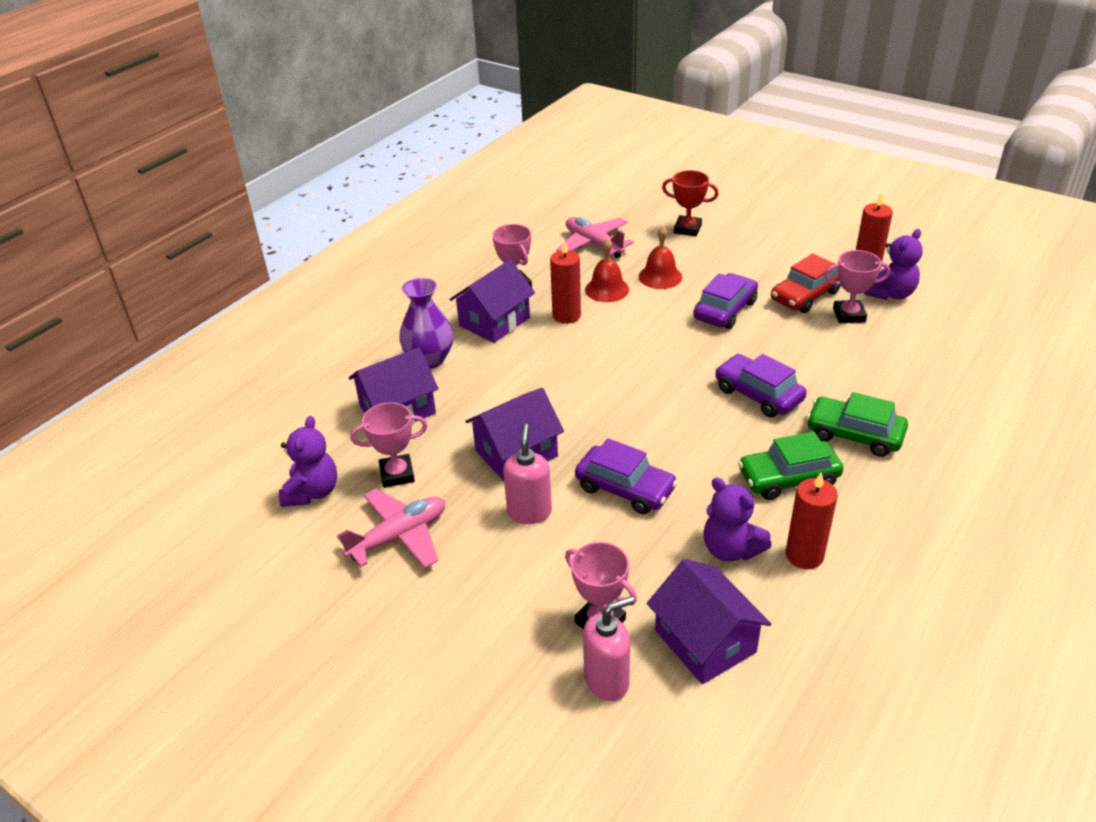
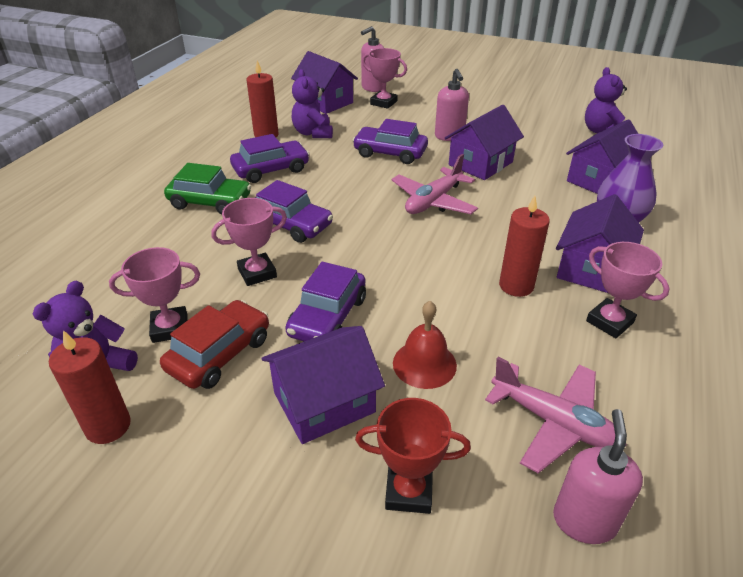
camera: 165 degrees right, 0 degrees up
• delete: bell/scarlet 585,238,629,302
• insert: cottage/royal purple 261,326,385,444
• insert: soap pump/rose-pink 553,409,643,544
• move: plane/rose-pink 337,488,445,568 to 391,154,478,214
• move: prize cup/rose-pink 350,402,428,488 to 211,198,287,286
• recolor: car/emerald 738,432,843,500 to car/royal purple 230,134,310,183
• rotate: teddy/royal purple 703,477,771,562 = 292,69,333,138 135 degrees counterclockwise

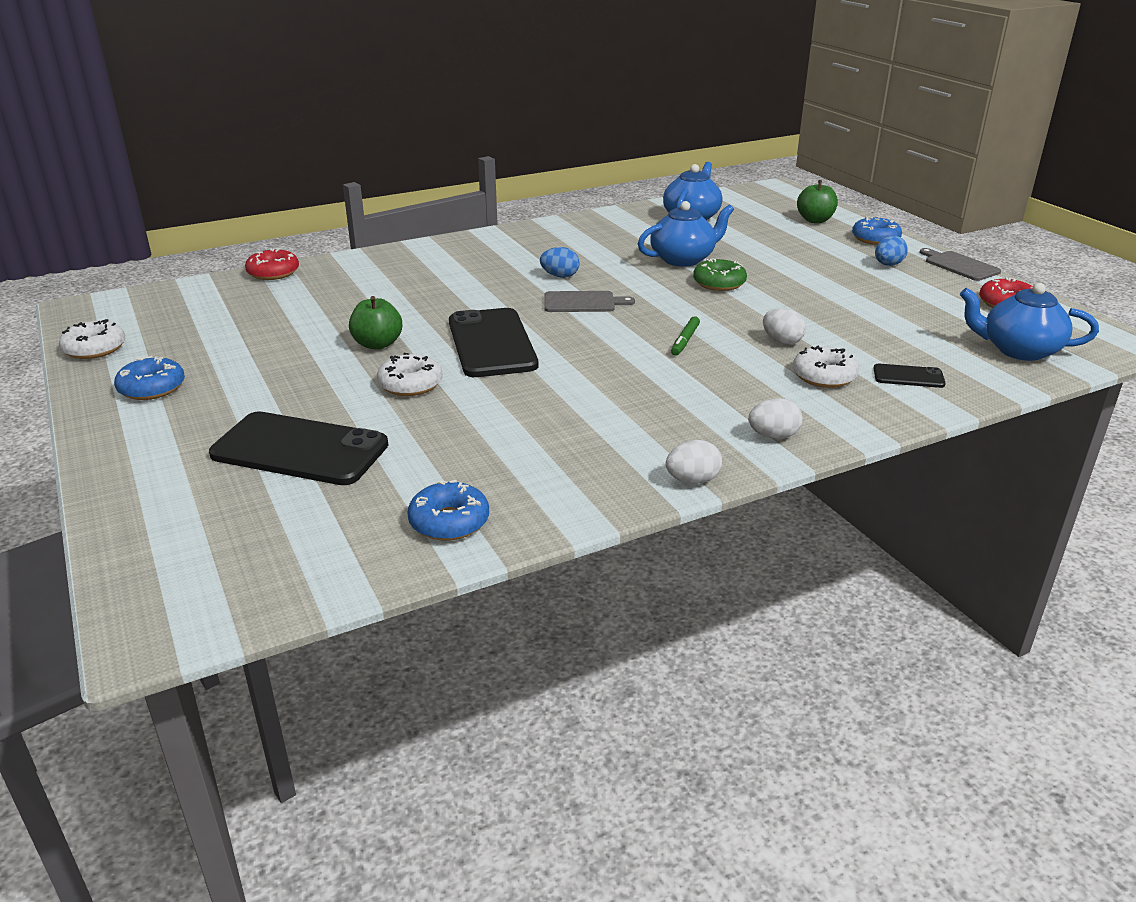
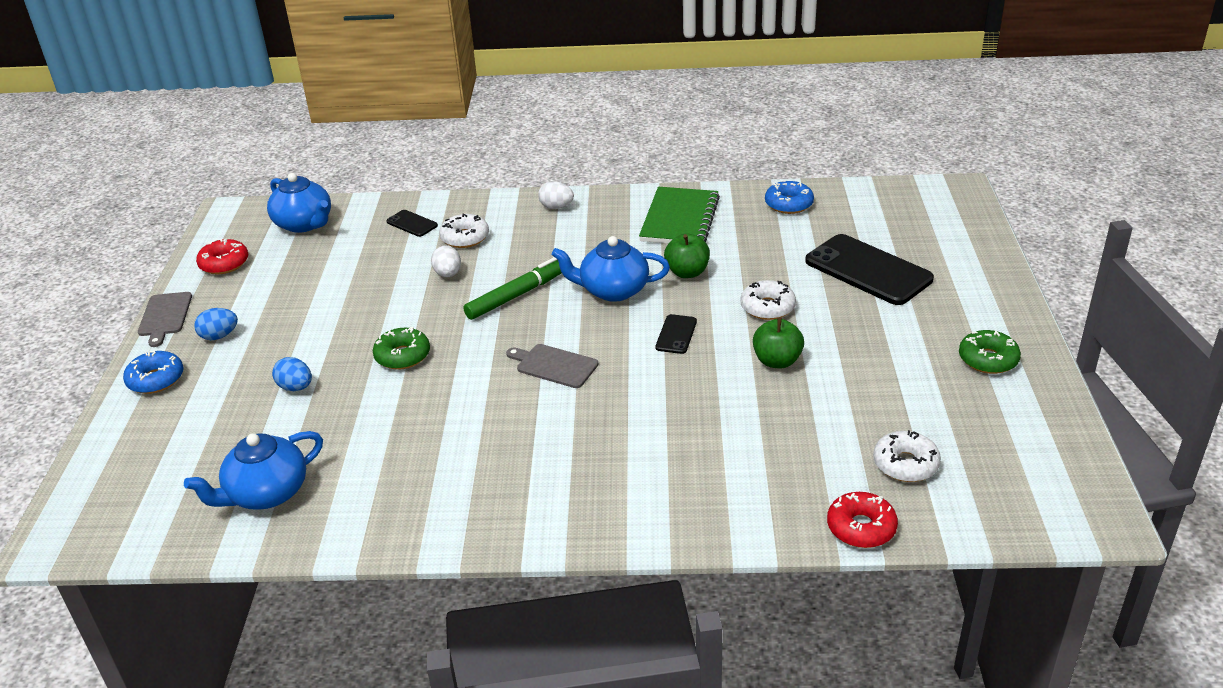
camera: 150 degrees left, 5 degrees up
• delete: egg/pure white 666,440,722,484
• insert: notepad/emerald 639,187,720,243
• move: donut/pure white 59,319,125,359 to 873,430,941,482
• move: egg/cobalt 540,247,580,278 to 272,357,312,391
• move: tea pot/cobalt 638,201,734,267 to 552,236,670,302
• move: toy apple/emerald 797,180,838,223 to 664,233,710,278
• recolor: donut/cobalt 114,356,185,400 to donut/emerald 959,330,1021,374
• resize: smartphone/black 449,308,538,377 = 655,314,697,354 x0.46
• resize: marker pen/emerald 671,316,700,356 = 463,257,561,320 x1.81

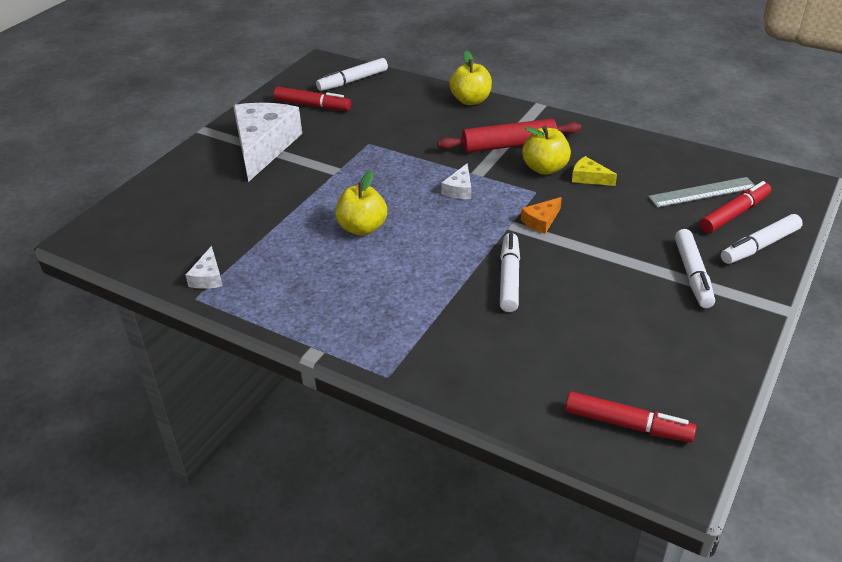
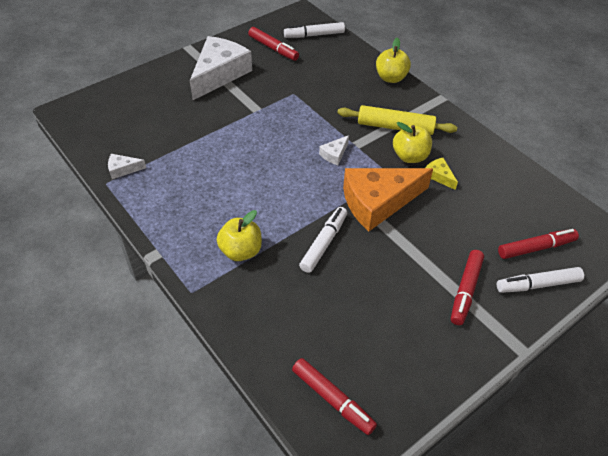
camera: 20 degrees right, 10 degrees up
• delete: ruler/gray 648,177,755,208
• move: toy apple/bright yellow 335,171,387,236 to 217,210,262,261
• recolor: pastry roller/scarlet 437,119,581,153 to pastry roller/bright yellow 338,105,457,135
• recolor: marker pen/pure white 675,229,715,308 to marker pen/scarlet 451,250,484,325
• rotate: piece of cheese/pure white 185,246,223,289 = 108,154,146,179 60 degrees clockwise
• resize: piece of cheese/orange 521,197,562,234 = 343,168,433,231 x2.38

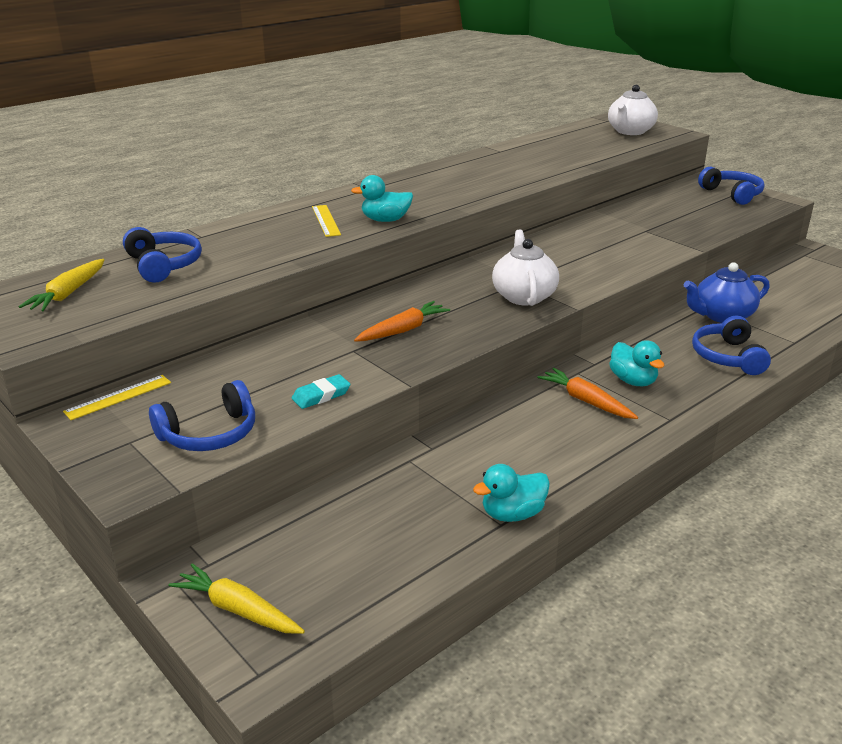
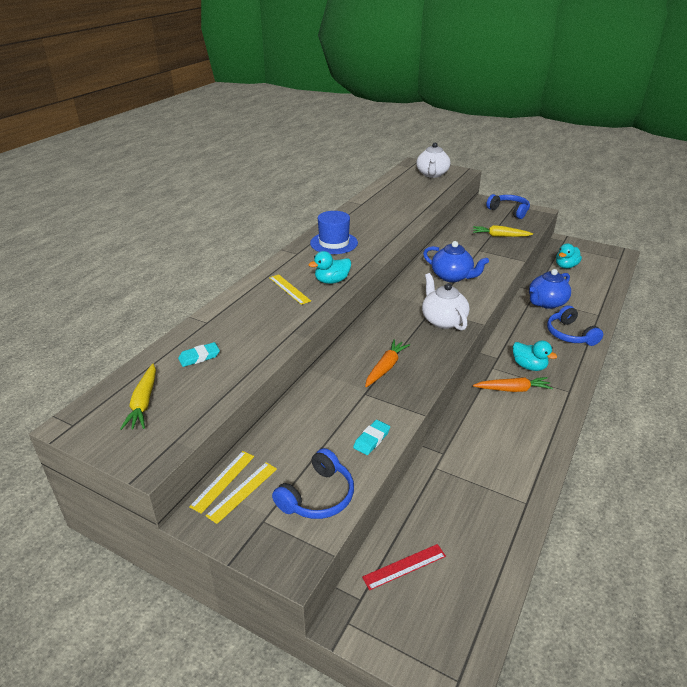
camera: 20 degrees left, 5 degrees up
• insert: ruler/bright yellow 206,462,277,524
• insert: tall hat/cobalt 310,211,358,254
• insert: ruler/scarlet 362,544,446,590
• insert: tea pot/cobalt 423,241,489,282
• move: root vegetable/bright yellow 168,563,305,634 to 473,225,533,237
• move: duck/turquoise 473,464,550,522 to 556,244,582,269
• replace: headphones/cobalt 123,227,202,283 to gum eraser/turquoise 178,342,220,367
• rotate: root vegetable/orange 537,368,638,419 = 473,377,553,392 150 degrees clockwise

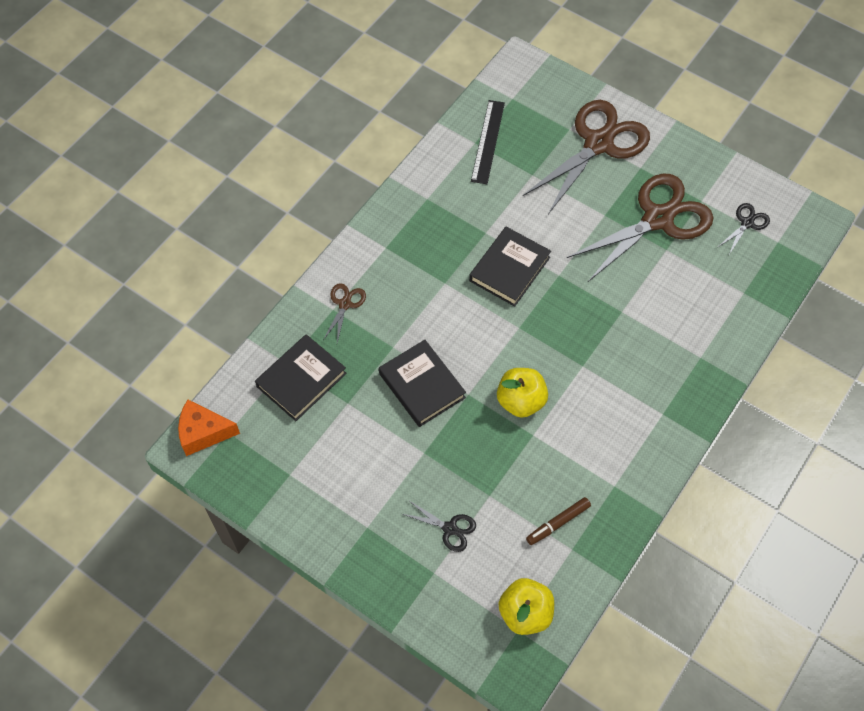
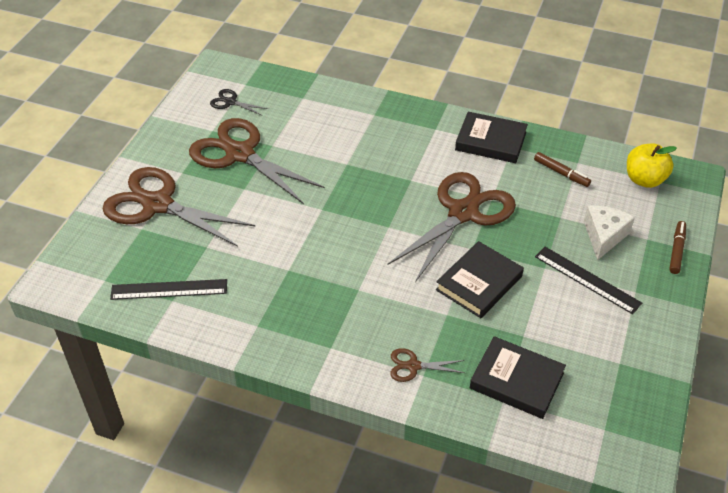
camera: 105 degrees left, 15 degrees down
• delete: piece of cheese/orange 178,400,240,456
• insert: ruler/black 535,247,642,314
• insert: marker pen/dark brown 669,221,686,274
• move: book/black 469,227,551,307 to 455,111,528,163
• replace: shears/black 403,500,476,552 to piece of cheese/pure white 584,206,635,260
• replace: toy apple/bright yellow 497,368,548,418 to shears/dark brown 387,172,516,282

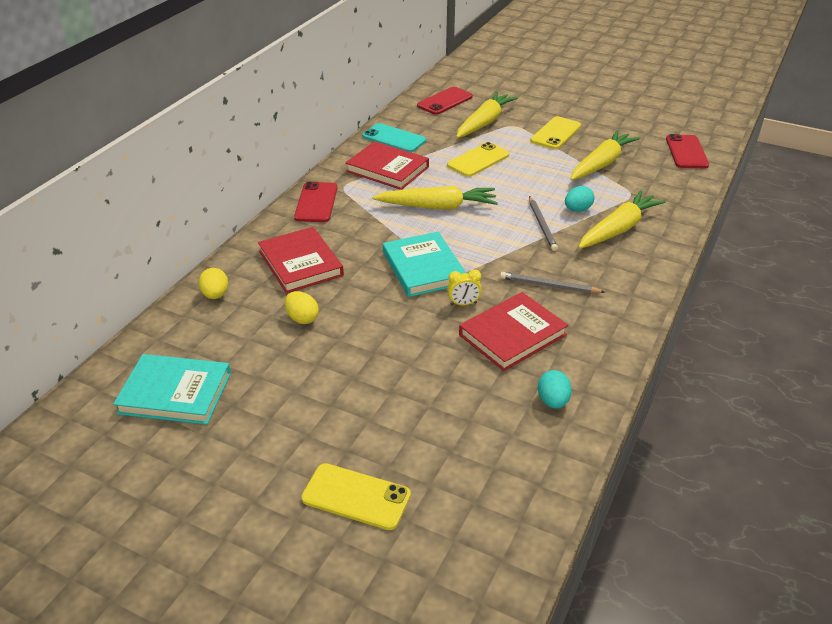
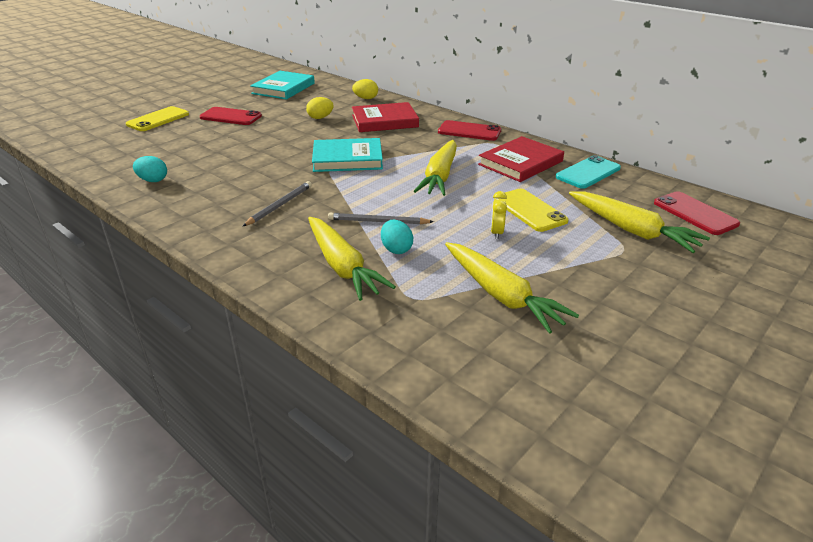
camera: 105 degrees right, 5 degrees down
• delete: book/scarlet 459,292,568,371
• delete: smartphone/bright yellow 530,116,581,149
• move: bedside clock/bright yellow 447,269,482,305 to 491,191,507,239
• move: smartphone/scarlet 666,134,709,168 to 200,107,262,125

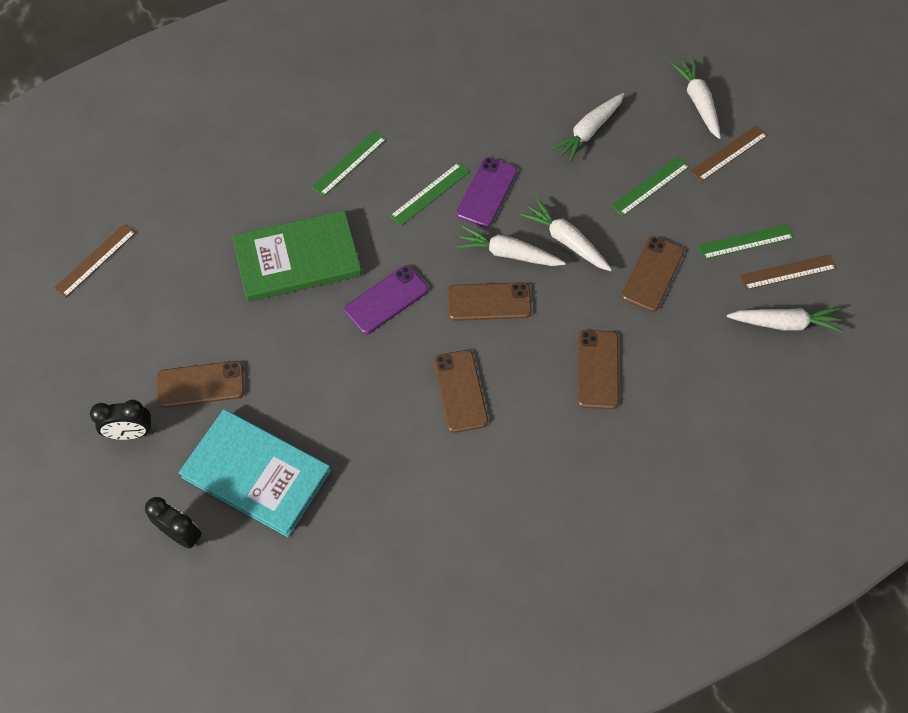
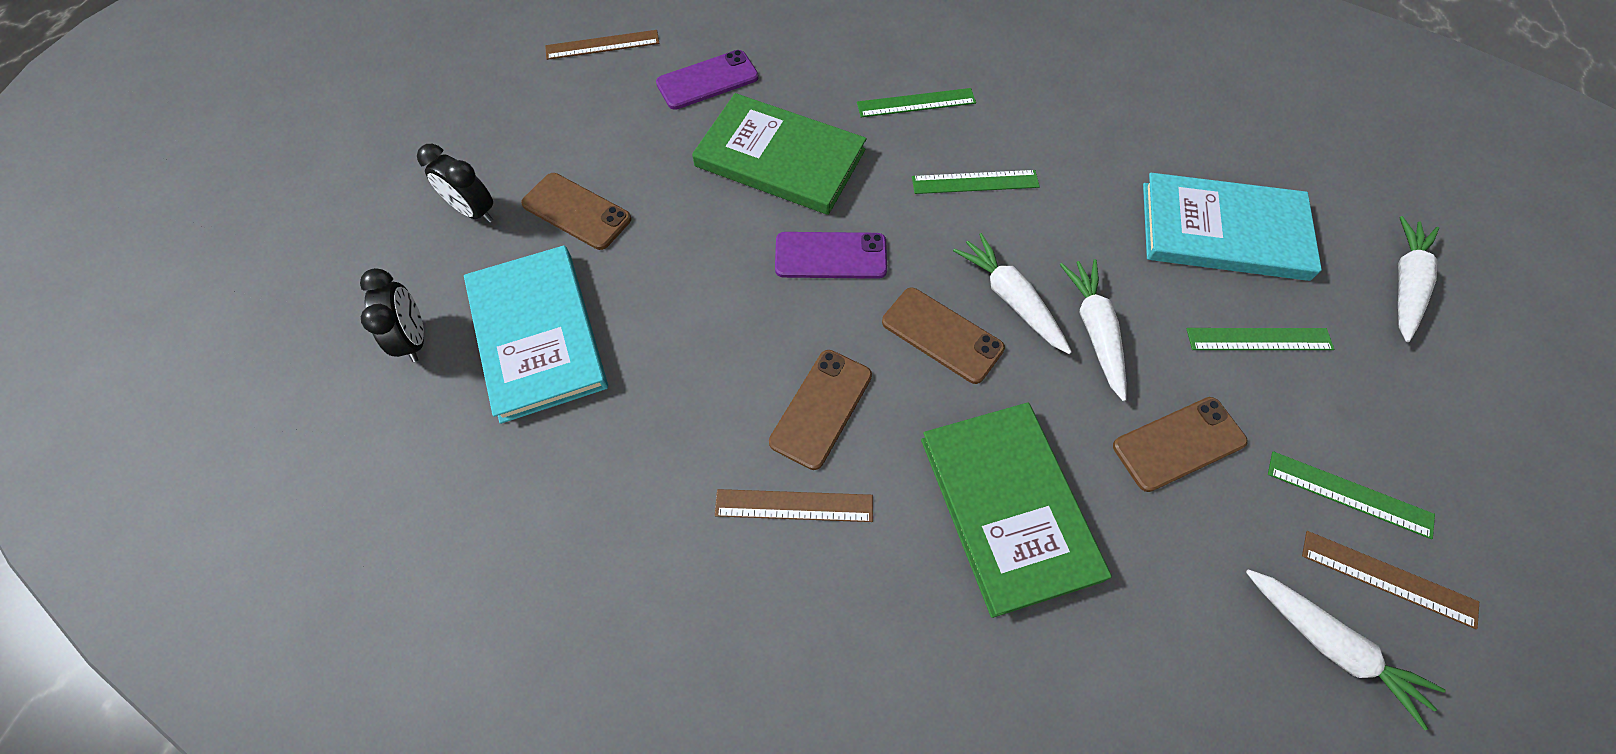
camera: 40 degrees right, 0 degrees up
• move: smartphone/royal purple 457,157,517,228 to 656,50,759,110
• move: ruler/dark brown 691,125,768,182 to 715,489,873,522
• replace: root vegetable/pure white 550,93,624,163 to book/turquoise 1143,173,1322,281
• replace: smartphone/dark brown 577,330,619,409 to book/emerald 921,402,1112,618

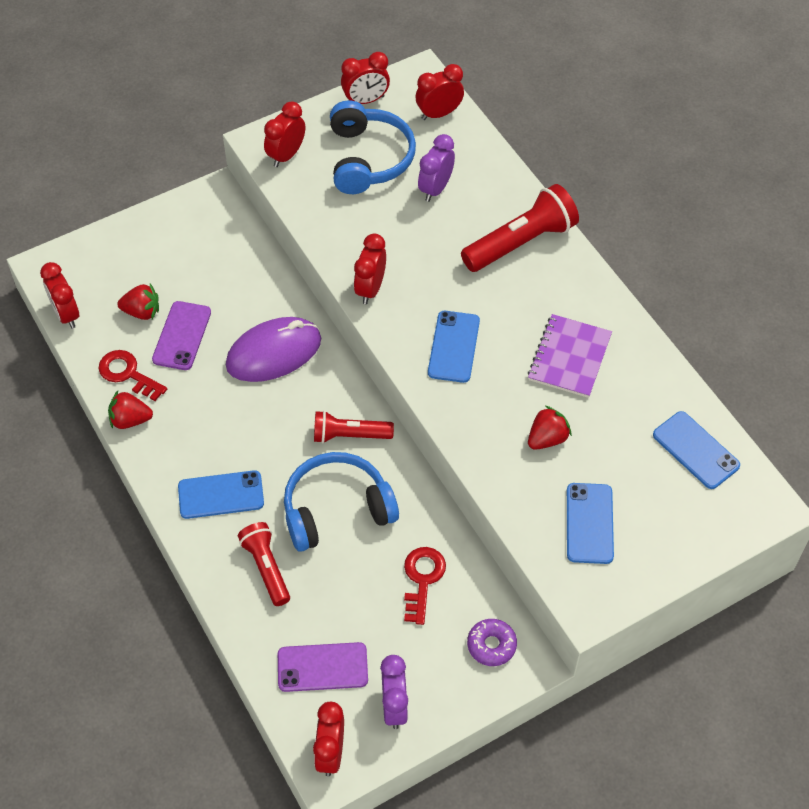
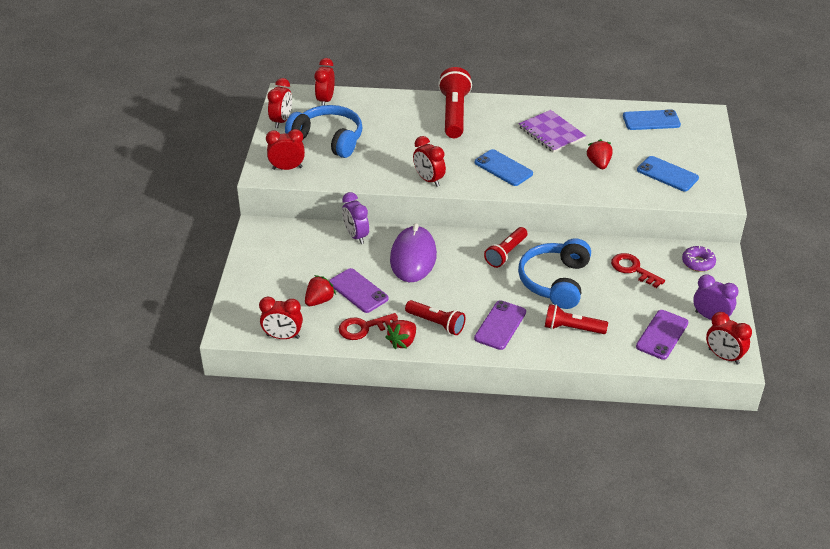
camera: 55 degrees left, 15 degrees down
• insert: pocket torch/scarlet 405,300,465,335
• move: bedside clock/royal purple 418,134,455,202 to 342,192,369,244
• recolor: smartphone/cobalt 178,470,264,519 to smartphone/royal purple 474,300,526,350
• rotate: bedside clock/scarlet 264,101,305,167 = 266,129,305,170 105 degrees clockwise

